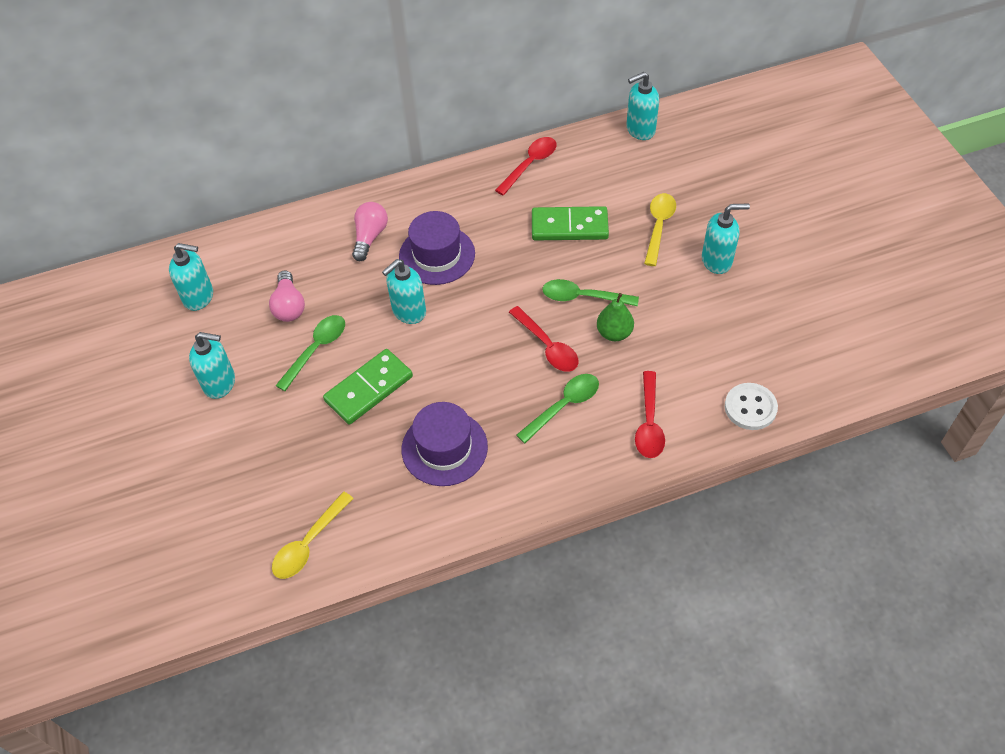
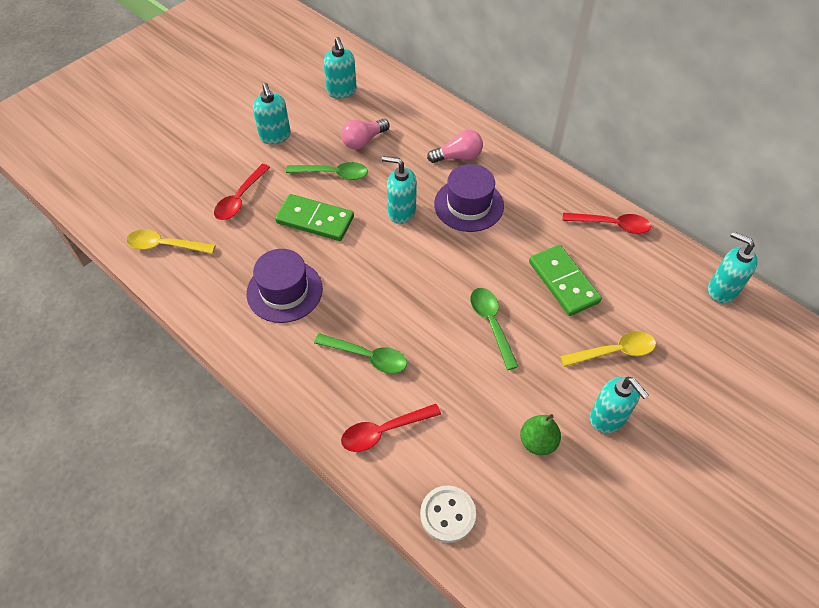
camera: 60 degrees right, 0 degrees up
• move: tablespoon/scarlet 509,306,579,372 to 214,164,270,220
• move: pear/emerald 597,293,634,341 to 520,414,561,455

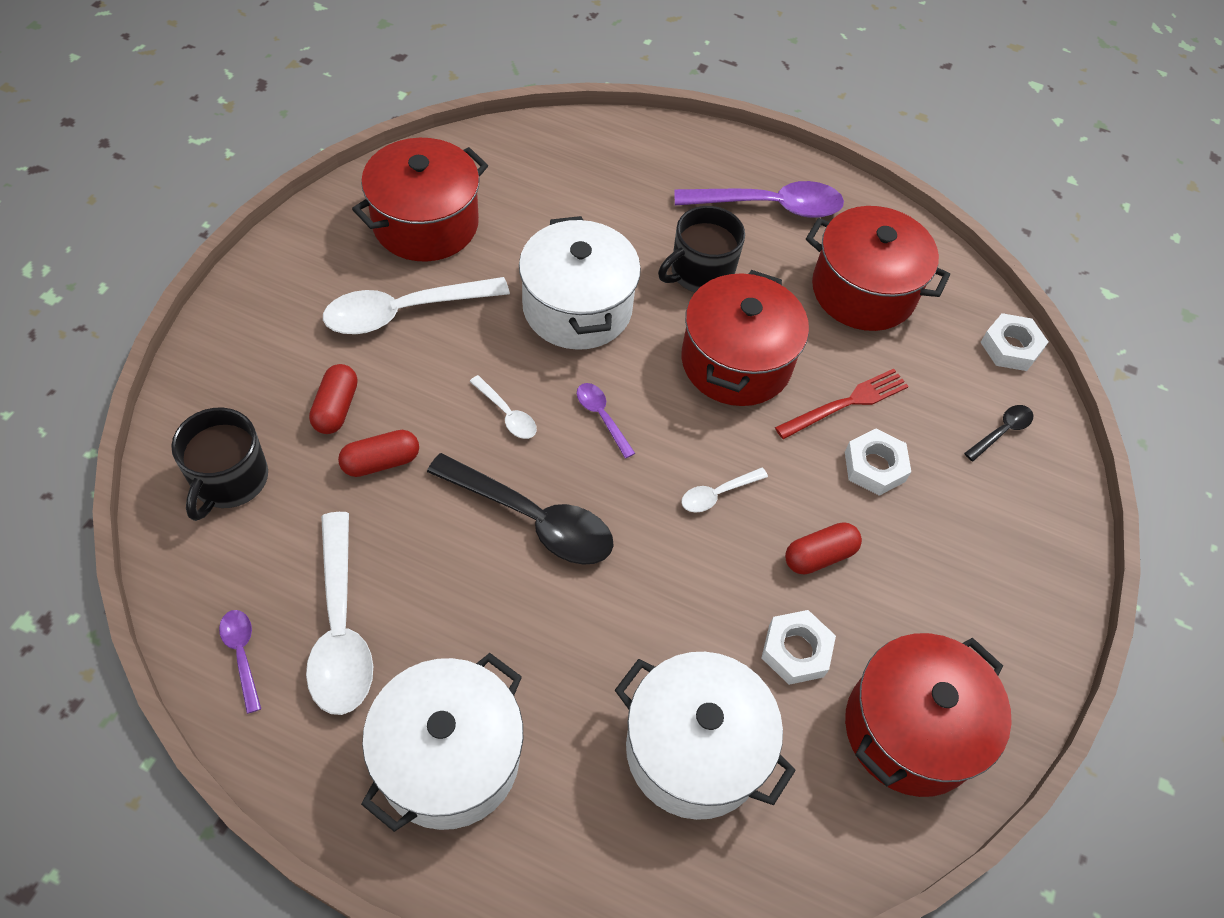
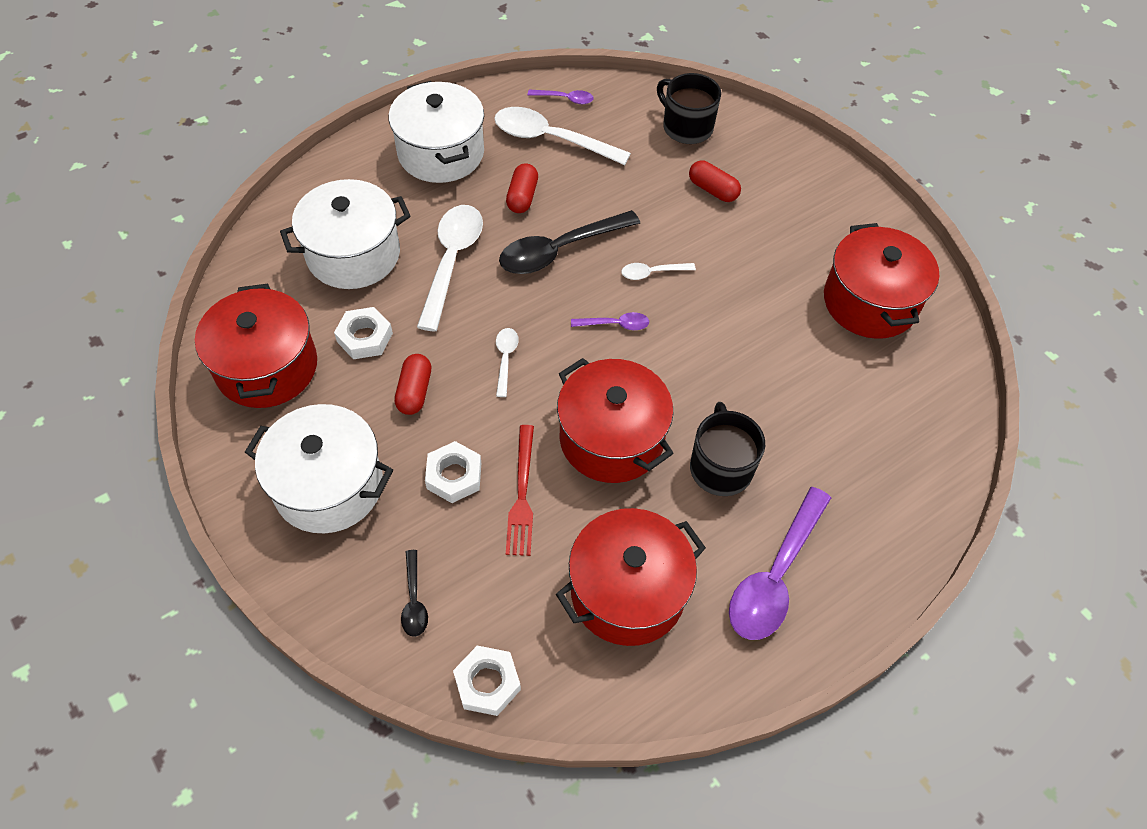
camera: 125 degrees right, 0 degrees up
• move: tablespoon/pure white 323,277,510,334 to 417,205,483,332
• move: pill/scarlet 338,430,419,477 to 506,163,538,213
• move: stockpot/pure white 519,216,641,350 to 245,404,393,533

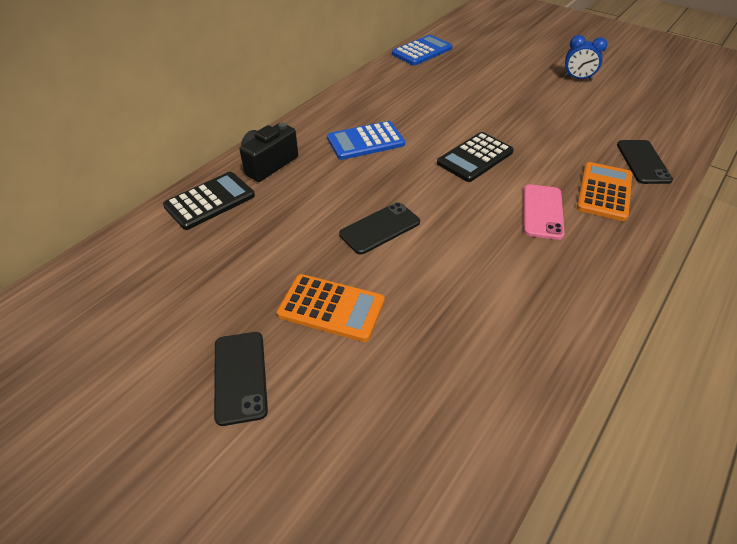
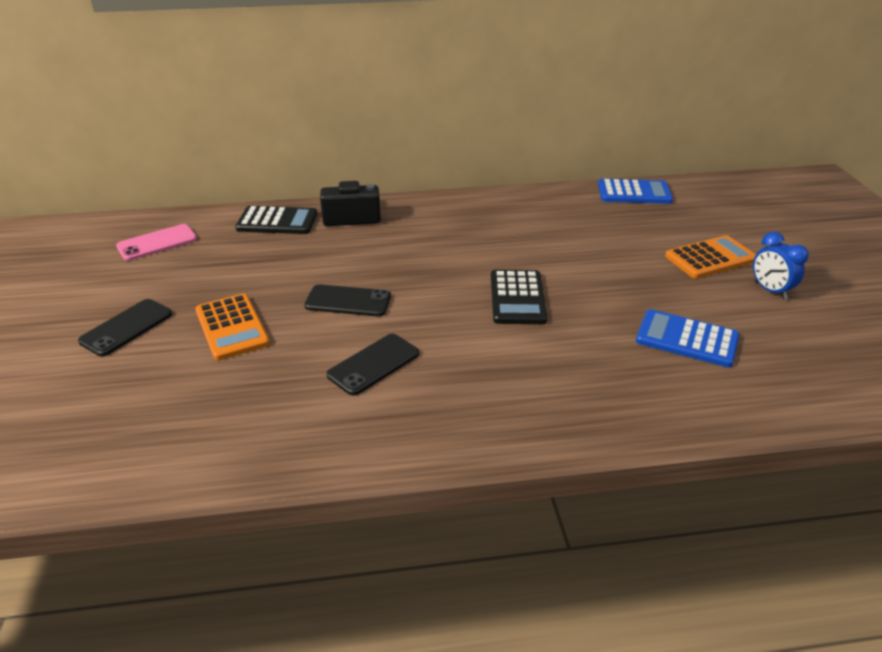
camera: 45 degrees right, 10 degrees down
• move: calculator/cobalt 327,121,405,160 to 636,309,740,368
• move: smartphone/rose-pink 524,184,565,240 to 116,224,197,261
• move: calculator/orange 577,162,632,221 to 665,235,756,279
• move: smartphone/black 617,140,673,184 to 327,334,419,396
• rotate: calculator/black 437,132,514,182 = 491,270,547,324 90 degrees counterclockwise

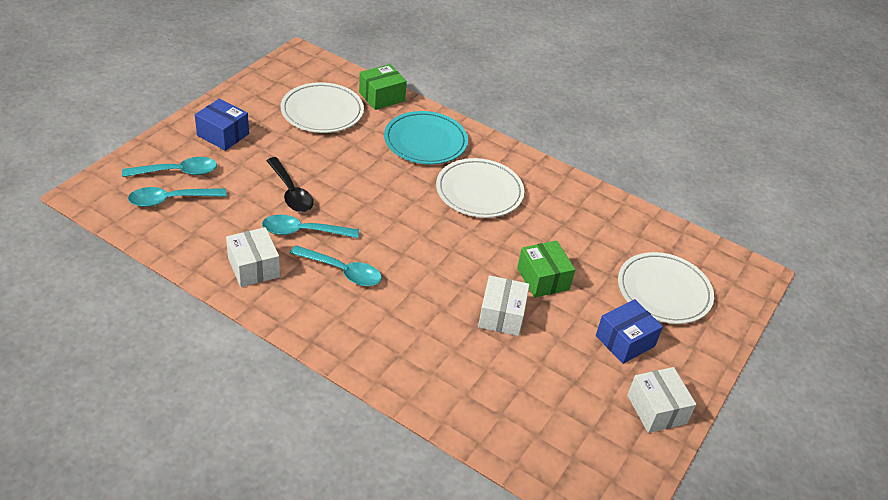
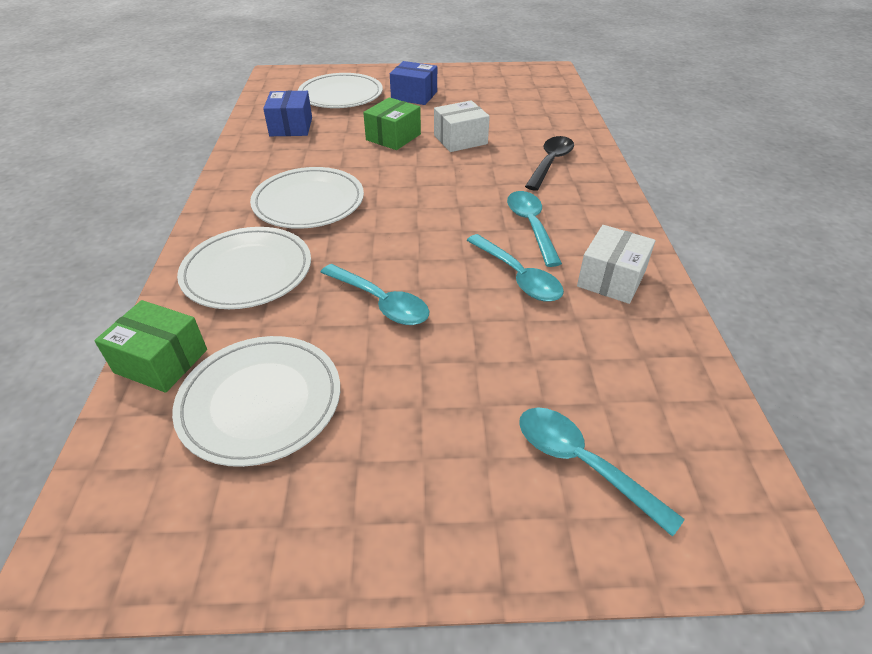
camera: 120 degrees left, 0 degrees up
• delete: package/pure white 627,367,696,433
• move: tablespoon/turquoise 128,187,227,207 to 320,264,430,325
• move: package/cobalt 195,98,249,151 to 263,91,312,136
• move: tablespoon/black 266,157,314,212 to 525,136,574,191
• recolor: plate/turquoise 384,111,468,164 to plate/pure white 177,227,311,309

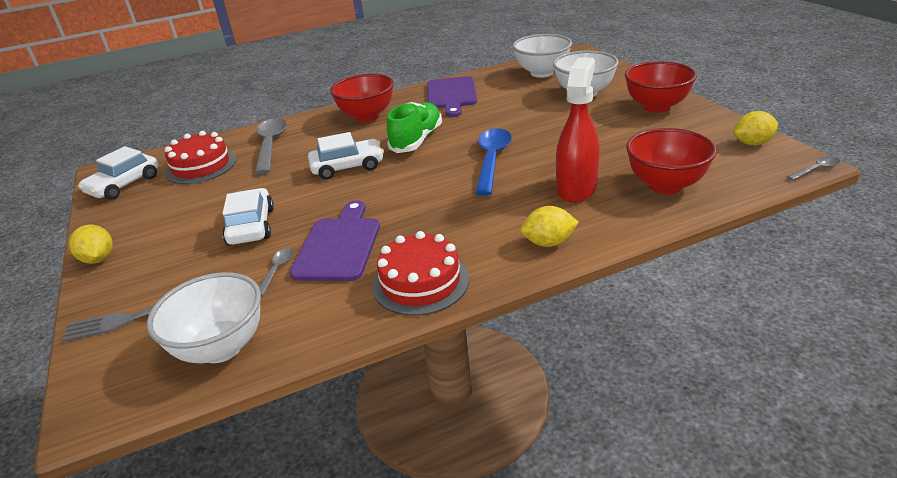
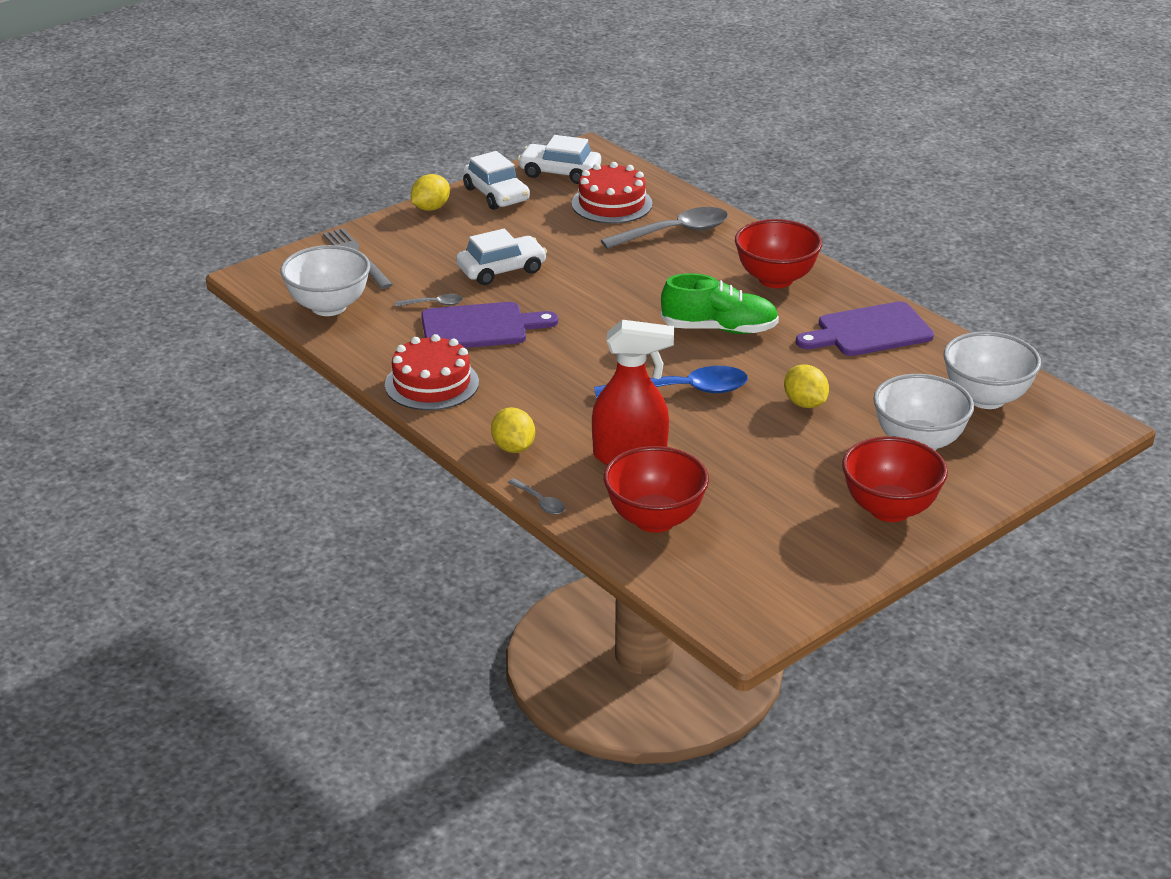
camera: 70 degrees right, 0 degrees up
• move: car/pure white 308,132,384,180 to 463,151,530,210
• move: toy lemon/bright yellow 734,111,778,145 to 784,364,829,408
• move: tablespoon/gray 787,156,840,180 to 508,478,565,515

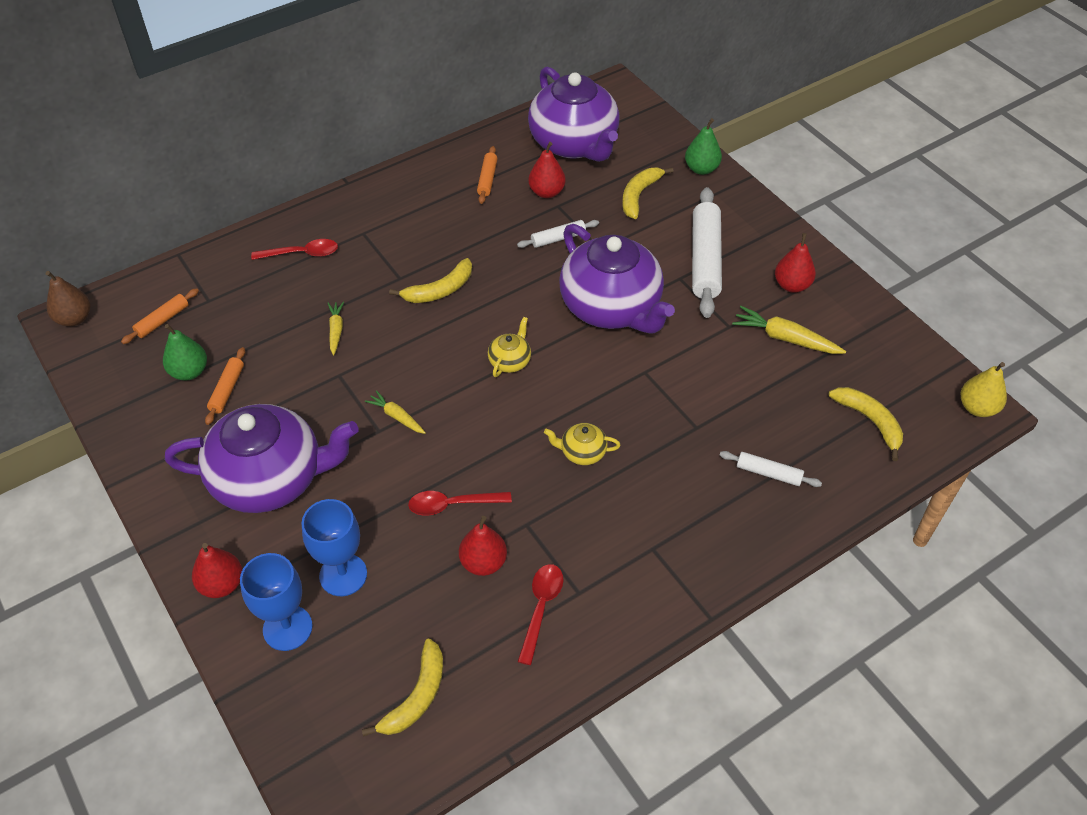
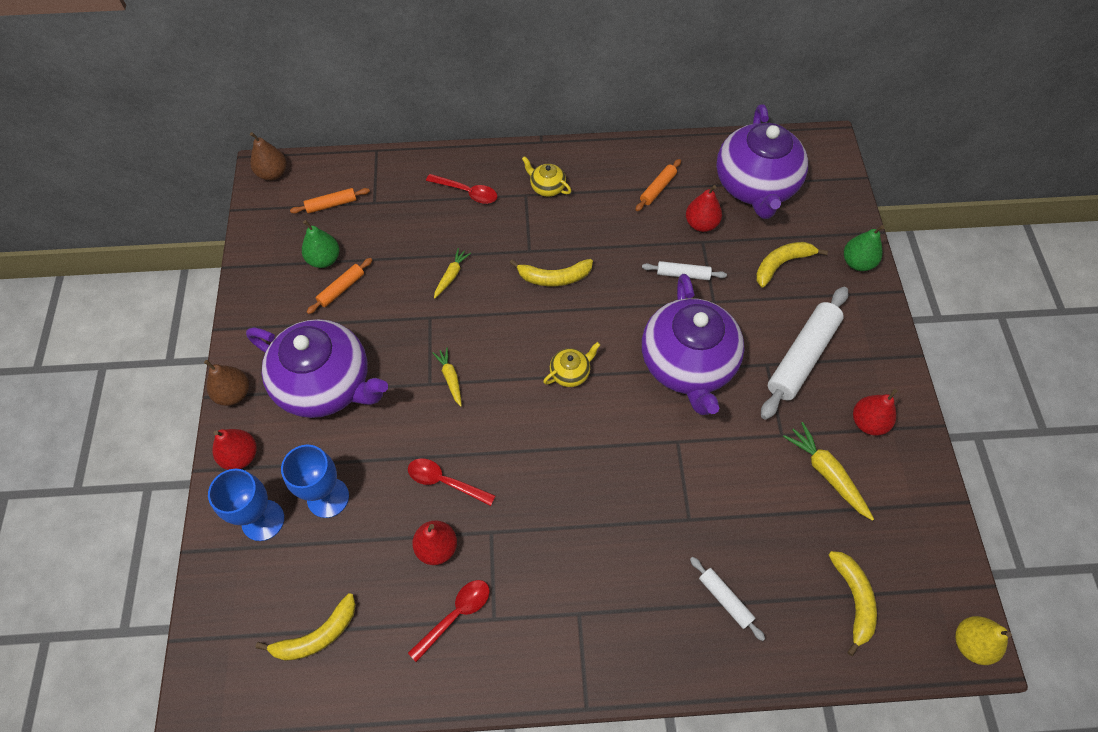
camera: 30 degrees right, 10 degrees up
• insert: pear/dark brown 204,360,249,406
• move: tea pot/bright yellow 544,423,621,465 to 522,156,571,197

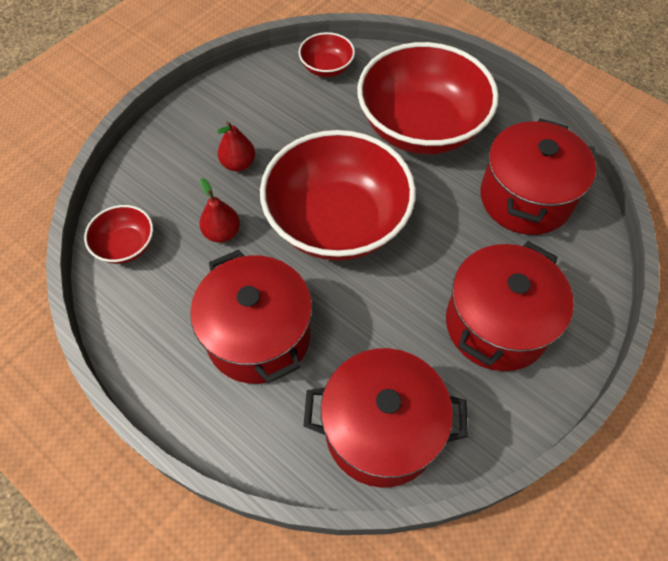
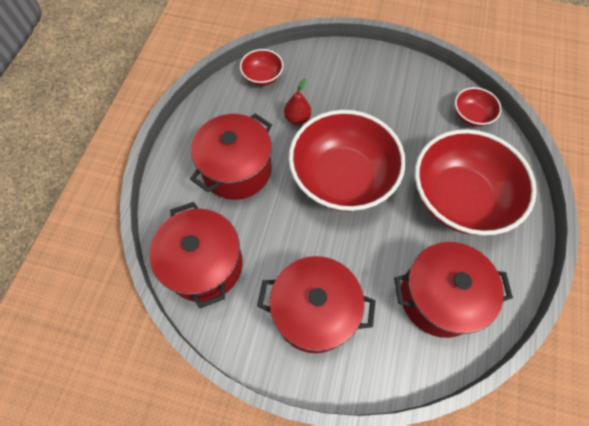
camera: 65 degrees right, 5 degrees up
• delete: pear/scarlet 217,121,255,171

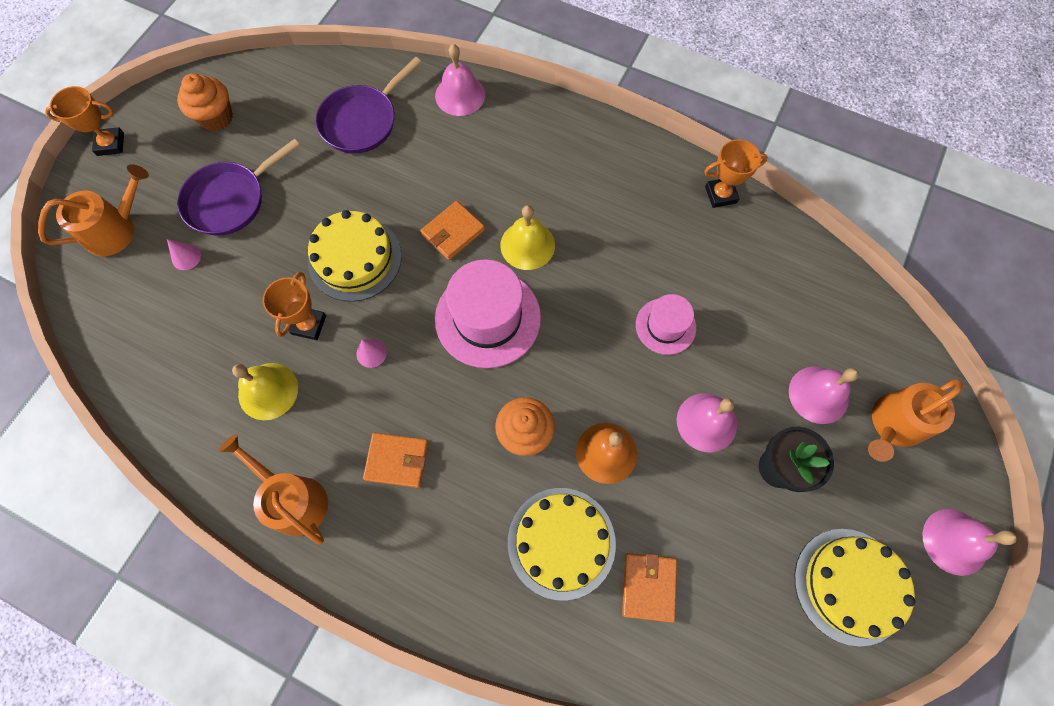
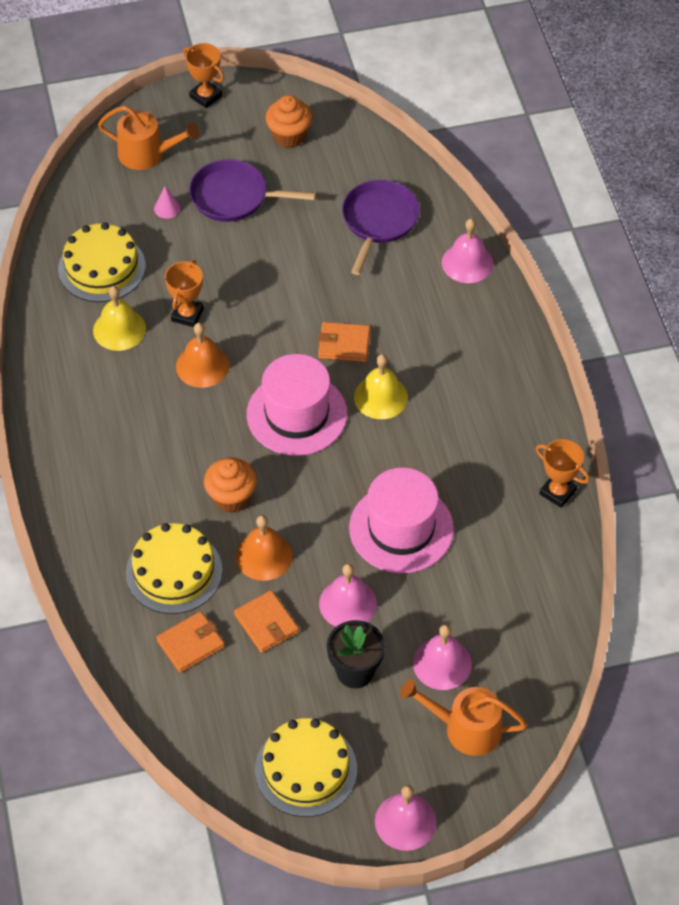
camera: 50 degrees right, 15 degrees down
• delete: watering pot/orange 218,434,328,545
• move: cake/bright yellow 308,210,402,302 to 58,222,146,302
• move: card wallet/orange 363,433,428,488 to 234,590,299,653
• replace: cone shape/rose-pink 356,339,387,368 to bell/orange 176,323,230,388
• rotate: prize cup/orange 263,272,326,340 = 165,260,204,327 45 degrees counterclockwise
• rotate: frying pan/royal purple 315,57,422,154 = 342,180,420,275 105 degrees clockwise
• resize: tall hat/rose-pink 636,294,696,355 = 349,468,454,573 x1.75

